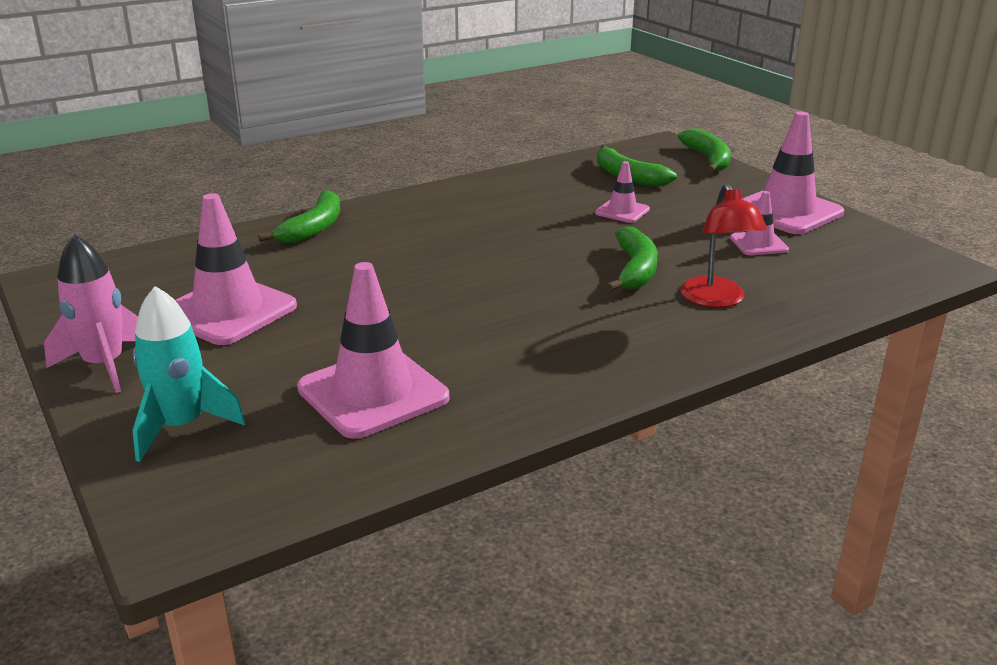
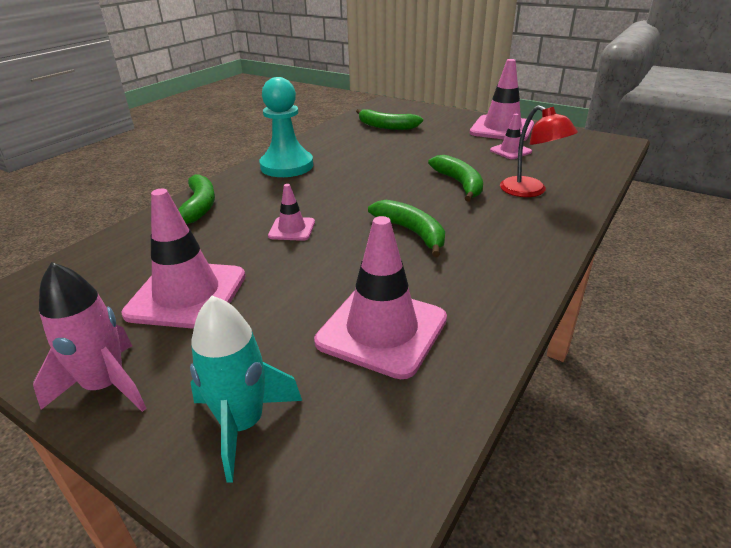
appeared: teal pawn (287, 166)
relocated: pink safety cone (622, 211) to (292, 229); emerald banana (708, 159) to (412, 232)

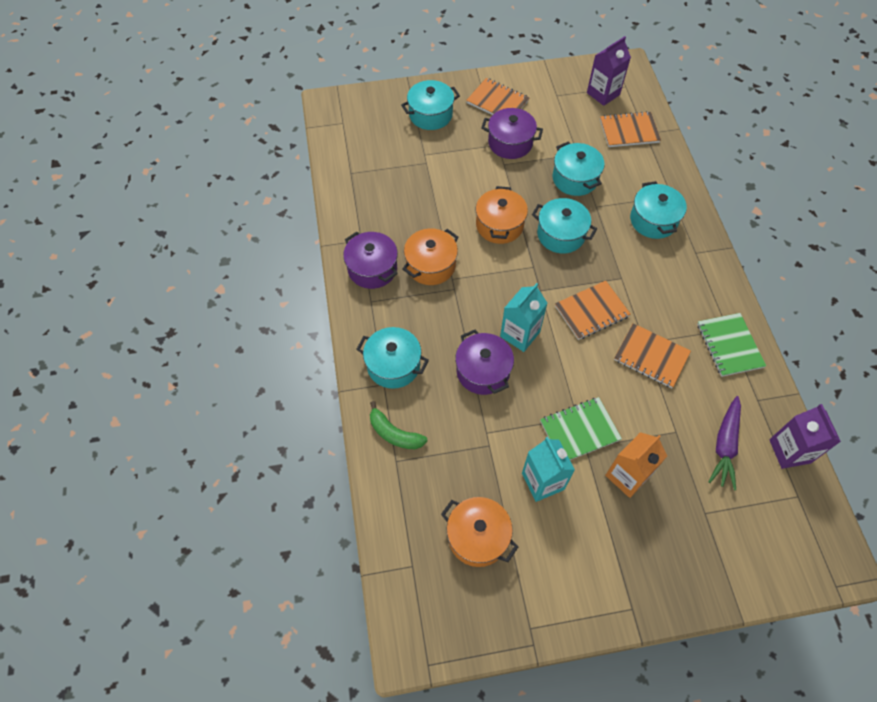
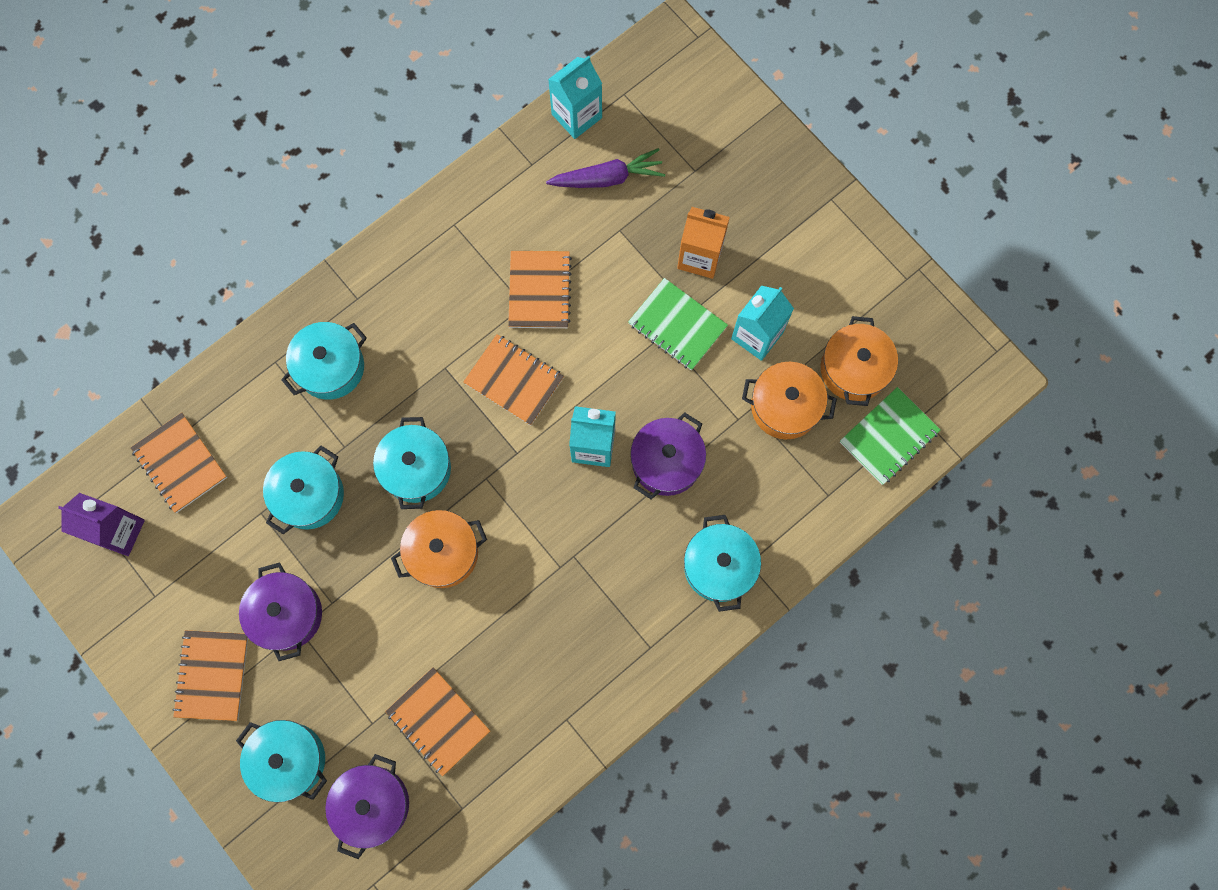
missing: emerald banana (394, 433)
appeared: orange-coloured exercise book (438, 721)
relocated: royal purple cooking pot (372, 269) to (372, 804); orange-coloured cooking pot (431, 265) to (785, 406); emerald exercise book (729, 345) to (889, 437)
colour: royal purple carton (789, 451) to teal carton (576, 116)

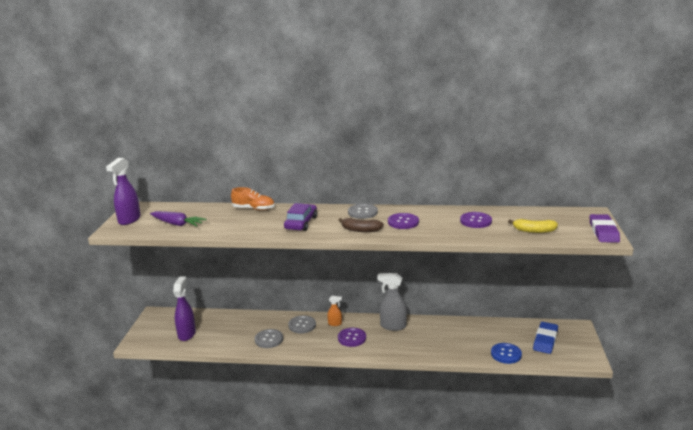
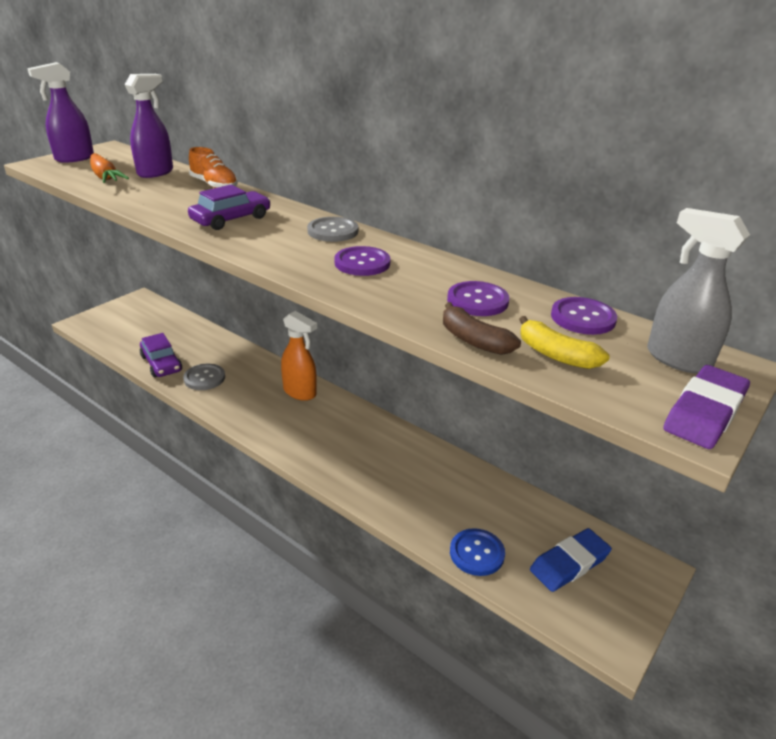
missing: grey button (302, 325)
appeared: royal purple car (161, 363)
relocated: royal purple spray bottle (187, 334) to (156, 172); russet banana (360, 230) to (473, 340); royal purple button (352, 338) to (583, 318); grey spray bottle (392, 326) to (677, 359)
colour: royal purple toy carrot (177, 224) to orange-coloured toy carrot (105, 177)
size: orange-coloured spray bottle (335, 324) = (300, 392) x1.86

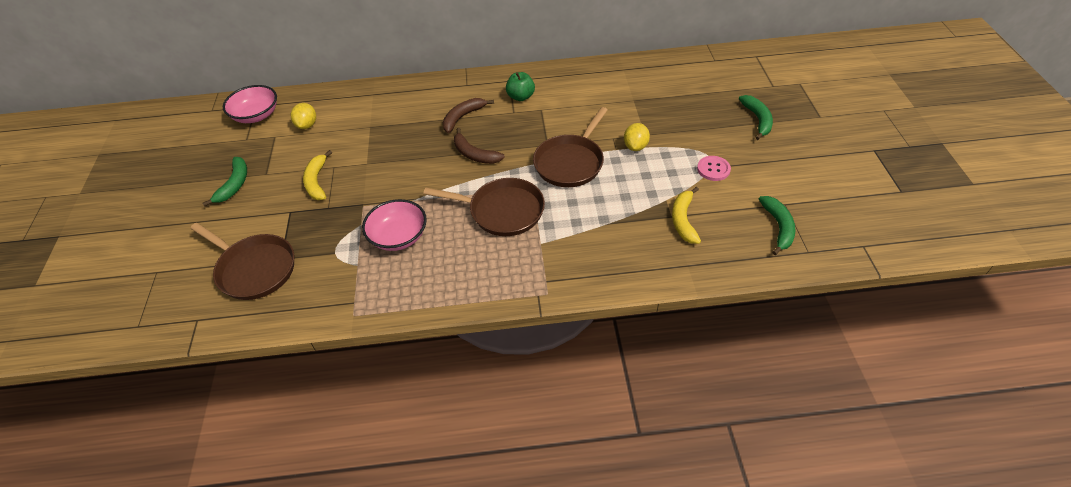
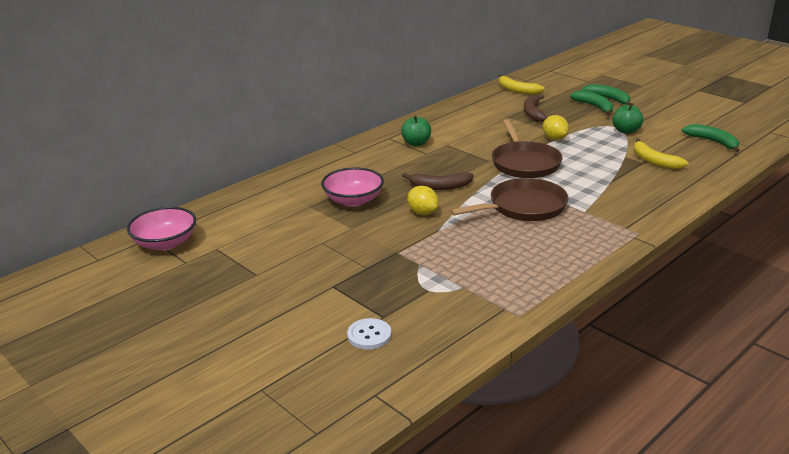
relocated: pink deep dish (398, 237) to (353, 200); bright yellow citrus fruit (307, 125) to (422, 212); bright yellow banana (317, 181) to (517, 90); russet banana (463, 117) to (533, 113); emerald banana (234, 184) to (595, 107)
exchanged: russet pan (254, 269) to pure white button (369, 335); pink button (713, 169) to emerald apple (626, 131)

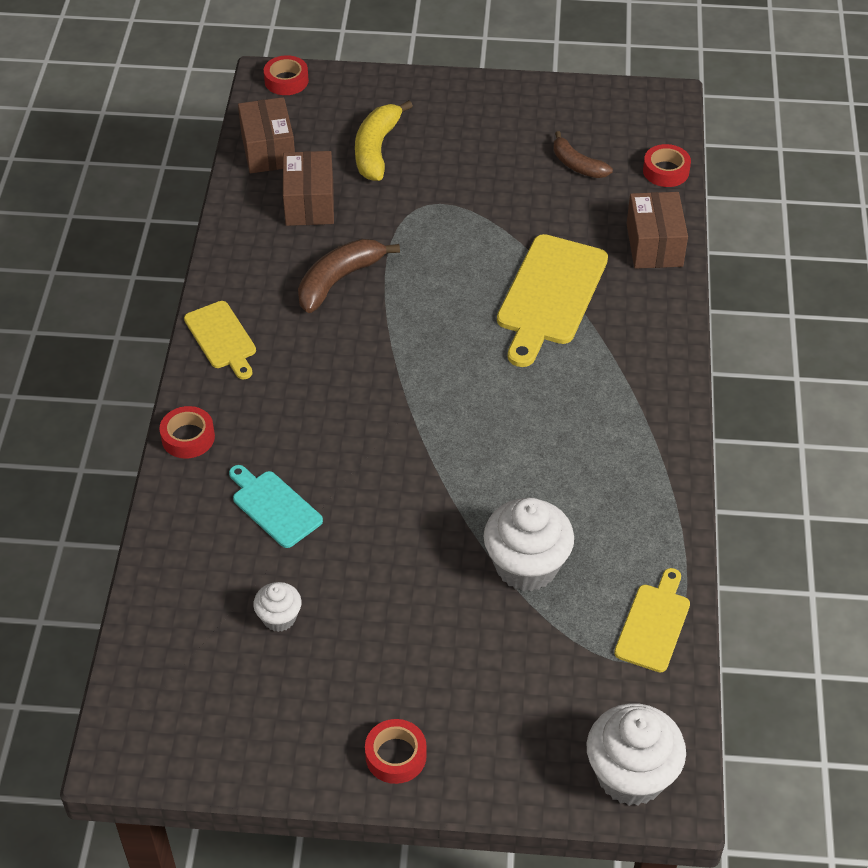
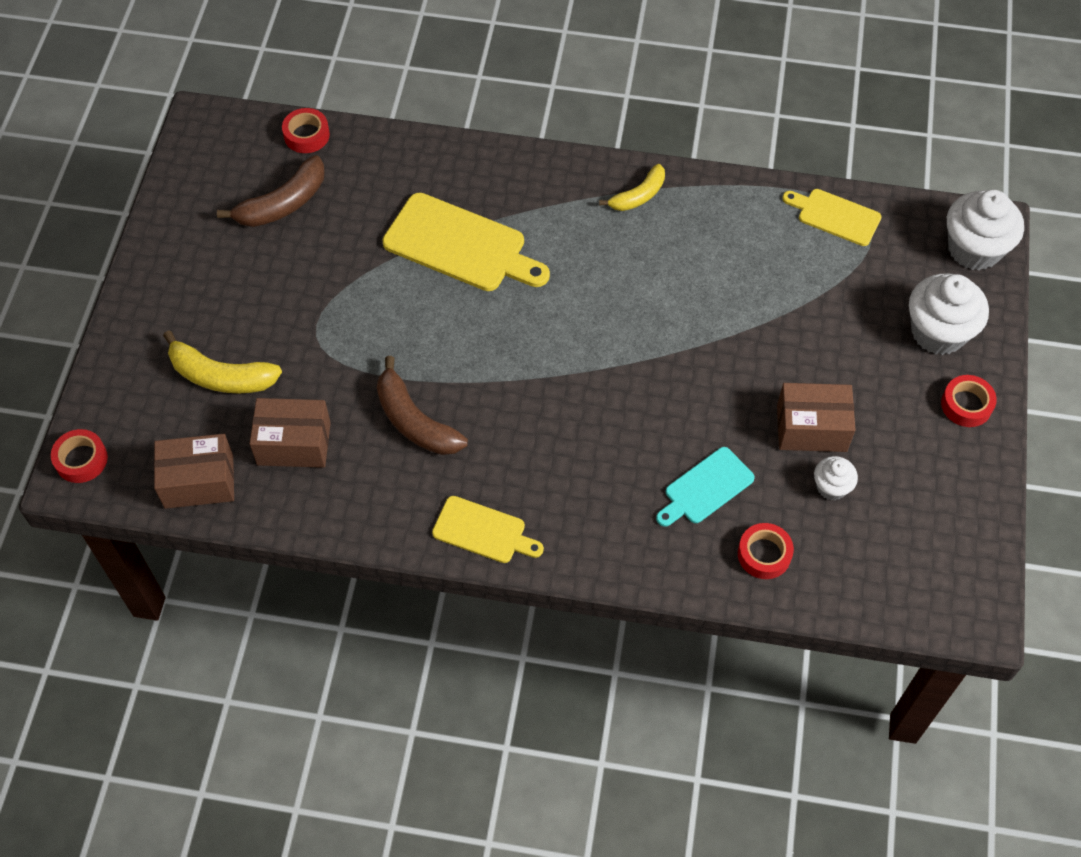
appeared: bright yellow banana (638, 196)
relocated: red roll of tape (188, 437) to (764, 554); russet box (654, 245) to (811, 428); pure white cupcake (526, 566) to (938, 332)
spun: bright yellow cutting board (221, 338) = (483, 531) 45 degrees clockwise
size: russet banana (577, 165) = (283, 204) x1.51

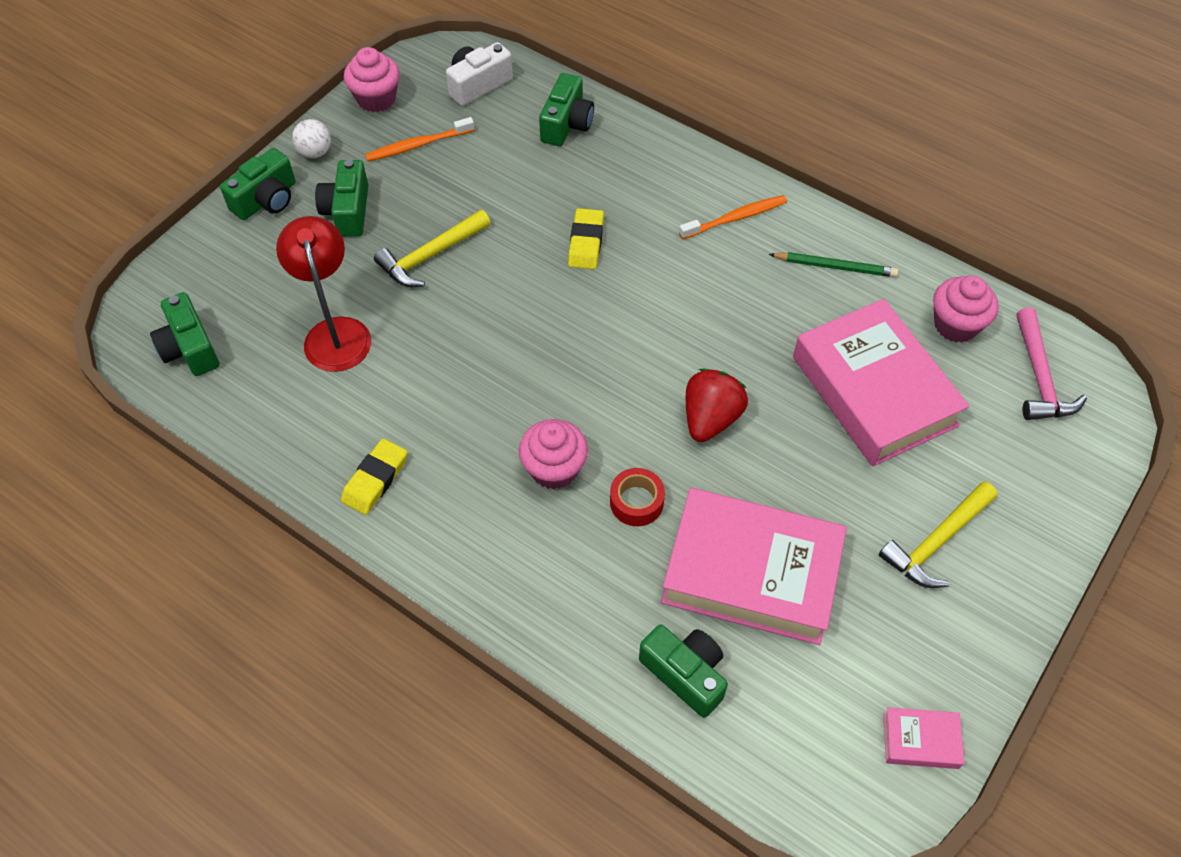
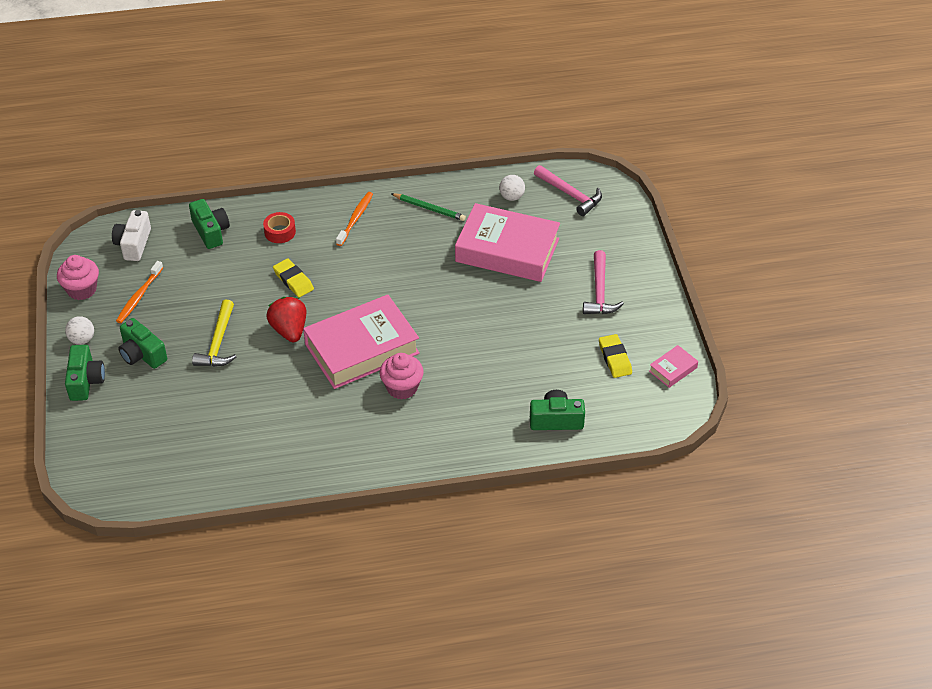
missing: emerald camera (190, 348); red lamp (335, 332)
relocated: red roll of tape (636, 502) to (280, 232); red toy strawberry (710, 418) to (289, 330); pink book (751, 573) to (362, 349); bright yellow eraser (375, 479) to (615, 358)
exchanged: pink cupcake (956, 325) to pure white sphere (511, 197)
colour: bright yellow hammer (936, 541) to pink hammer (599, 292)
spun: emerald lead pencil (835, 267) = (429, 208) 60 degrees clockwise

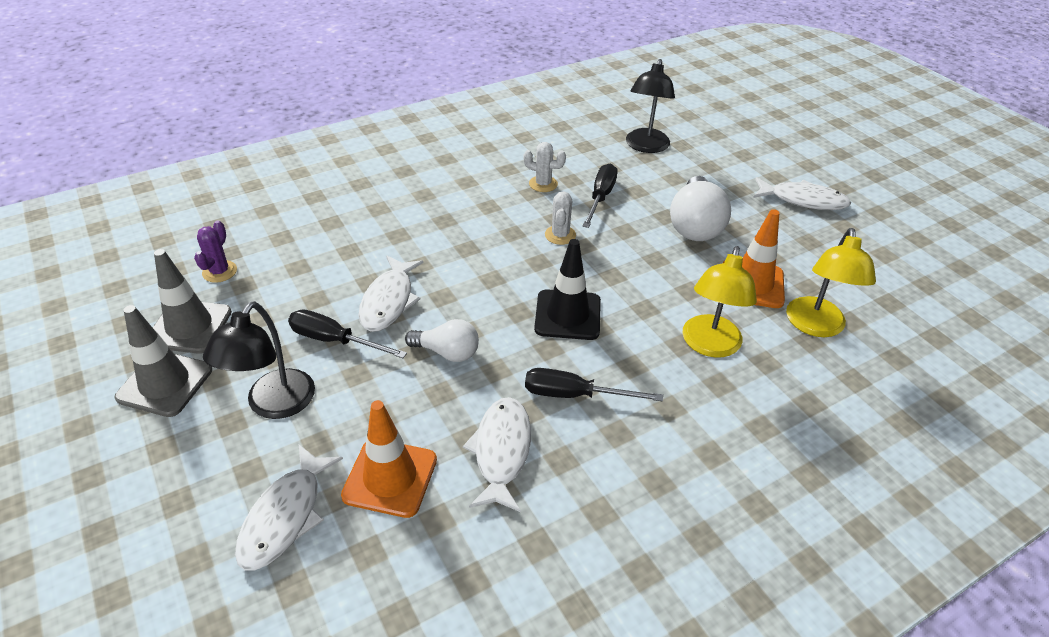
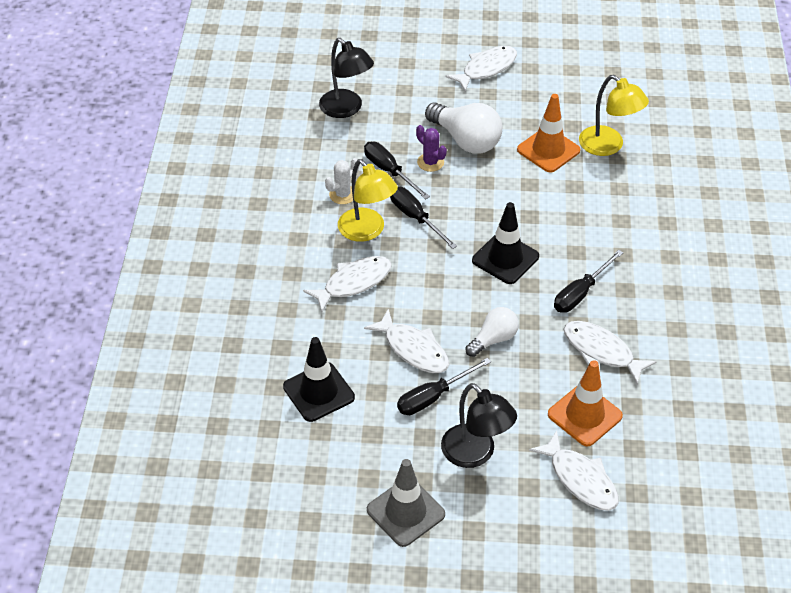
missing: grey safety cone (189, 327)
appeared: ebony safety cone (318, 392); pure white fish (353, 283)
relocated: bright yellow lamp (709, 345) to (367, 231); royal purple cactus (219, 271) to (430, 162)
exchanged: pure white cactus (560, 235) to ebony flat screwdriver (415, 218)

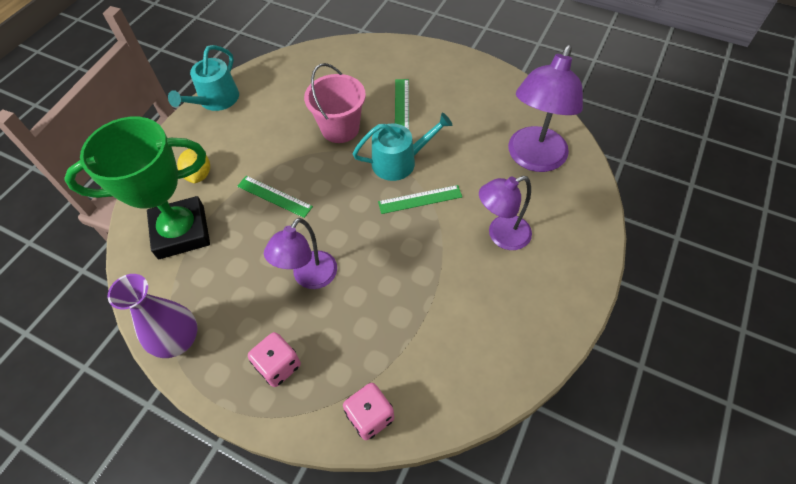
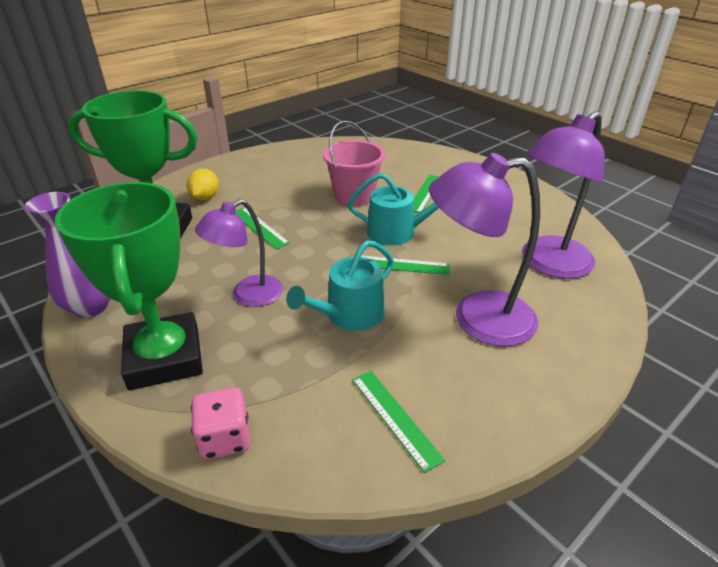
appeared: emerald measuring stick (395, 417)
relocated: teal sprinkling can (216, 100) to (349, 314)
exchanged: pink game die (278, 365) to emerald prize cup (164, 358)
size: royal purple lamp (501, 236) = (477, 318) x1.54

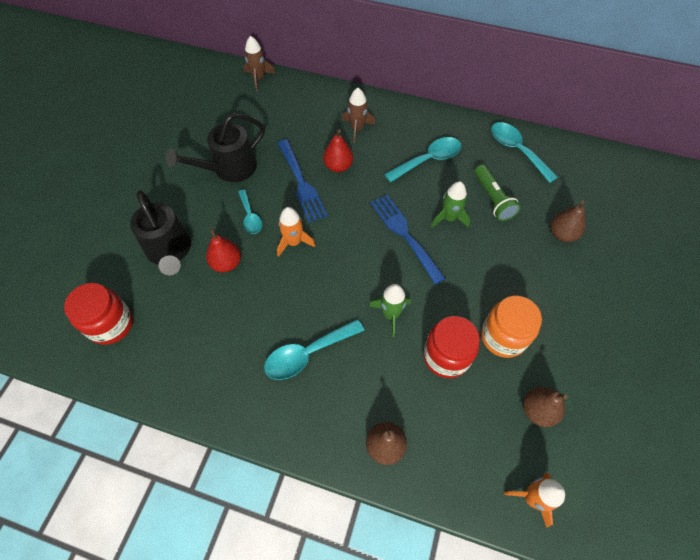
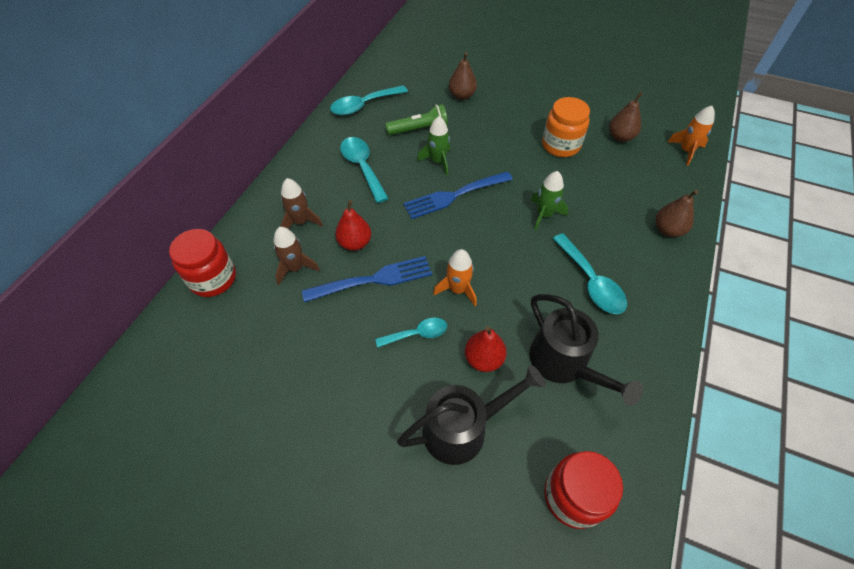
relocated: red jar (446, 356) to (213, 278); russet spaceship (258, 78) to (295, 268); ebony sprinkling can (229, 169) to (564, 364)

